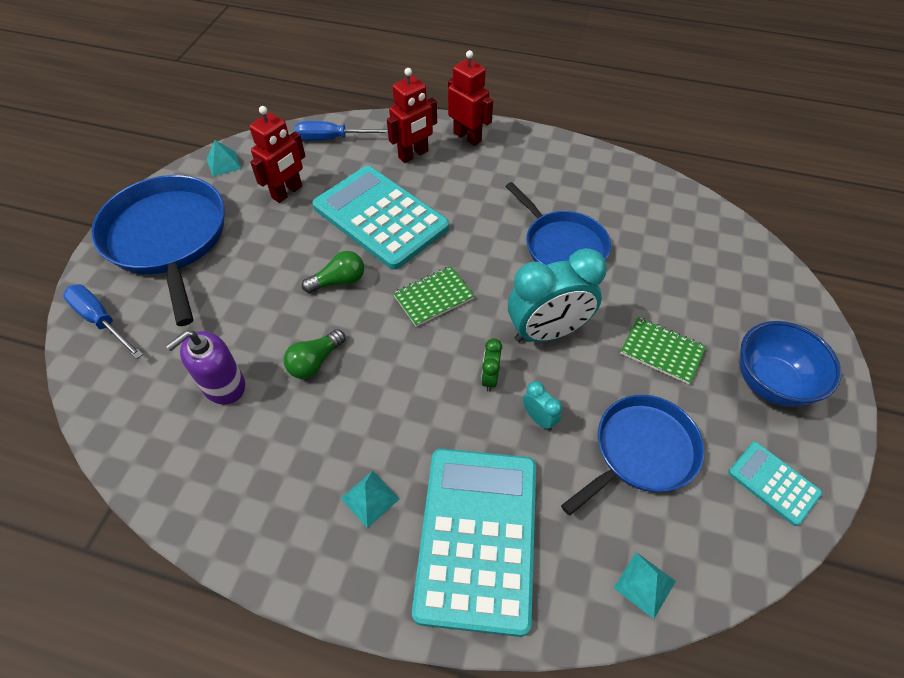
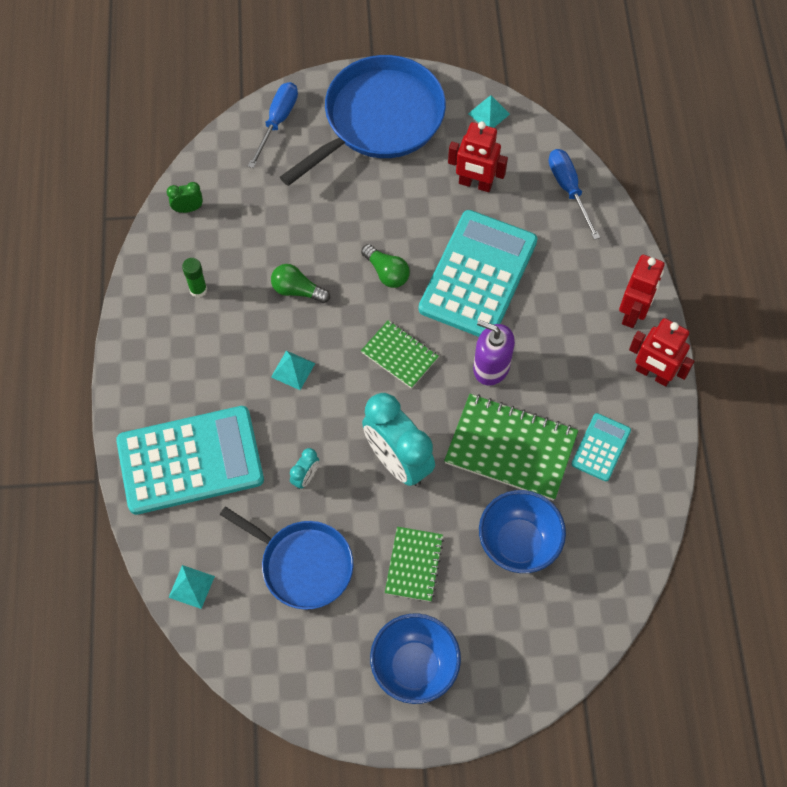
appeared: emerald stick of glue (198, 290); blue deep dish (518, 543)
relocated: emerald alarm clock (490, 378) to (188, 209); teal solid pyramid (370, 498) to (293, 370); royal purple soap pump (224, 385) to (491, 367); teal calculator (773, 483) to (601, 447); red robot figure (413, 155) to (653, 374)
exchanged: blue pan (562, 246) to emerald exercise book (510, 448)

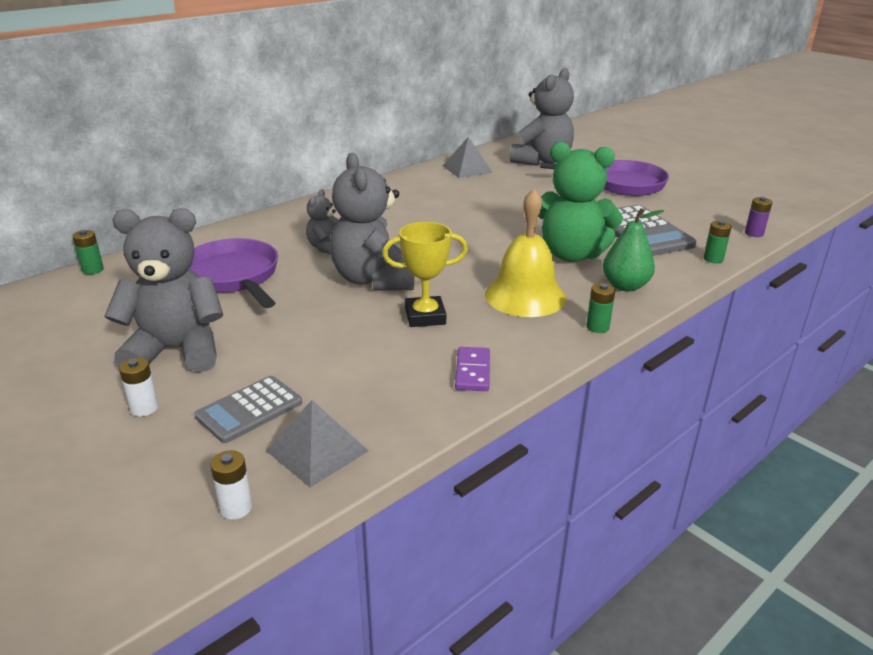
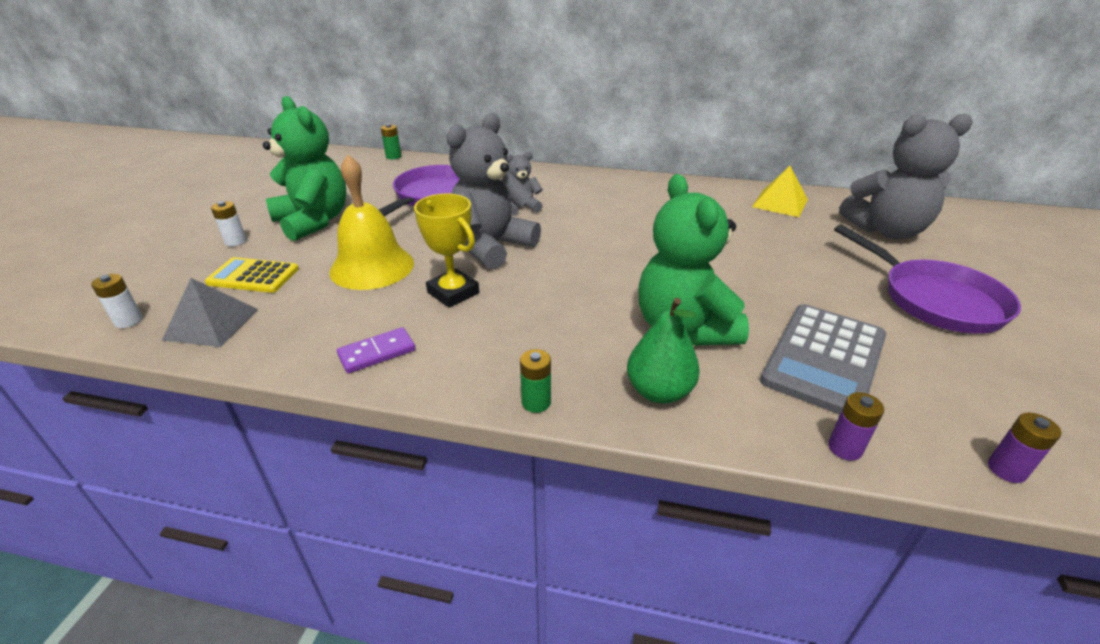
relocated: bright yellow hand bell (525, 296) to (372, 267)
colour: grey calculator (249, 410) to bright yellow calculator (253, 276); grey stuffed bear (177, 350) to emerald stuffed bear (314, 221); grey solid pyramid (467, 169) to bright yellow solid pyramid (780, 203); emerald power cell (713, 259) to royal purple power cell (844, 448)

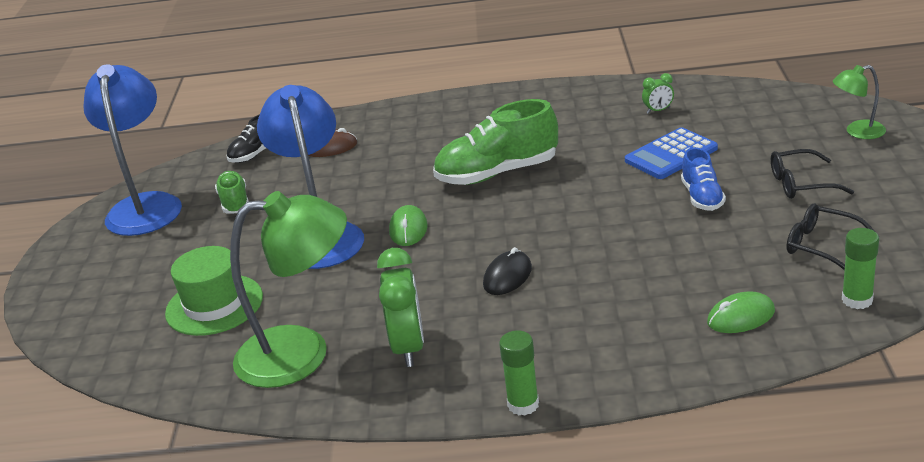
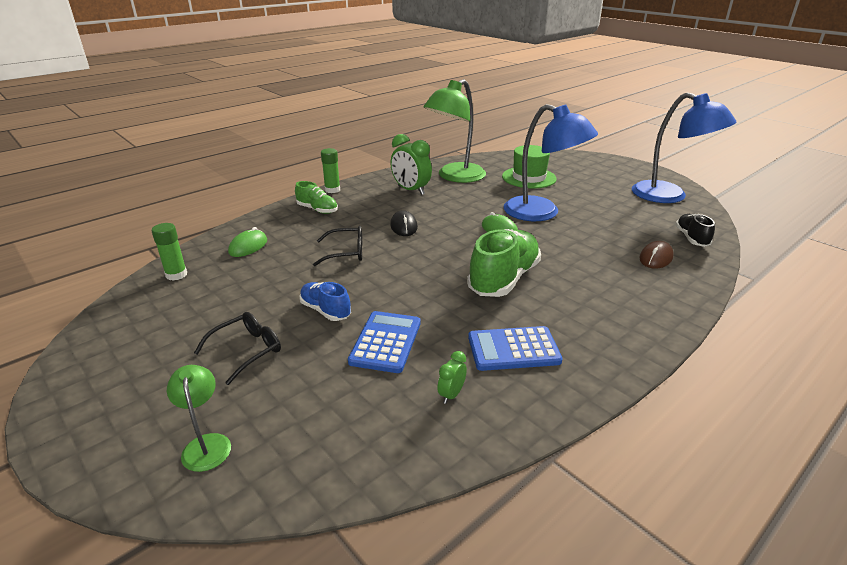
appeared: blue calculator (513, 349)
relocated: emerald shoe (234, 202) to (317, 210); ebony eyeglasses (821, 246) to (346, 252)
spun: emerald lamp (857, 132) = (206, 444) 60 degrees counterclockwise

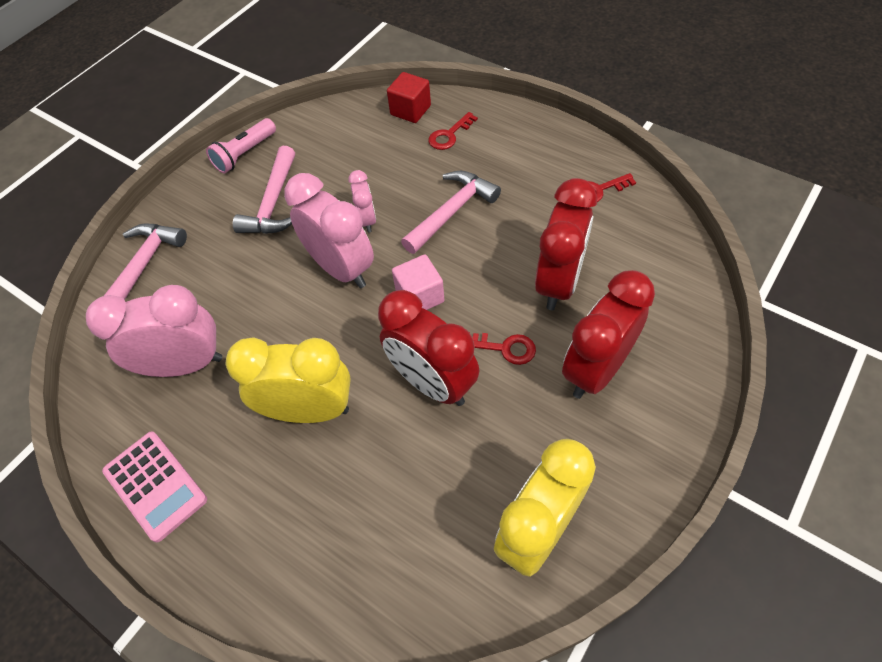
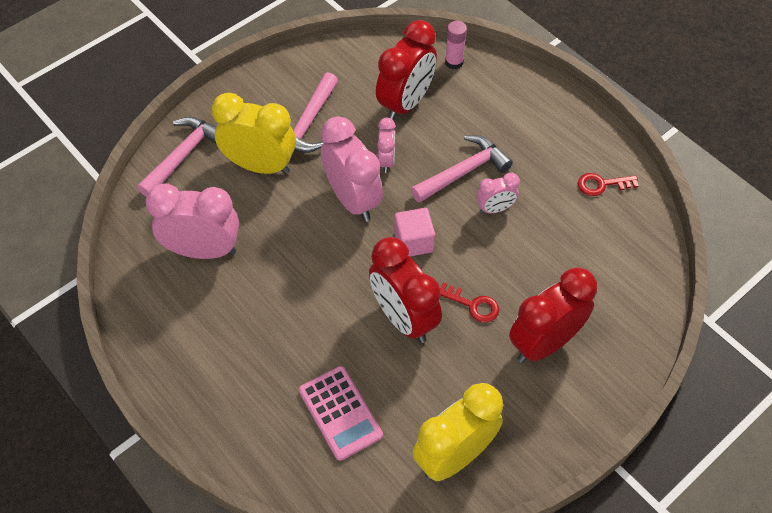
missing: pink flashlight (245, 154); red latchkey (449, 135)
appeared: pink alarm clock (495, 209)
relocated: bright yellow alarm clock (309, 410) to (260, 166); pink calculator (155, 485) to (340, 413); red alarm clock (558, 282) to (405, 103)
exchanged: red block (410, 110) to pink stick of glue (454, 62)

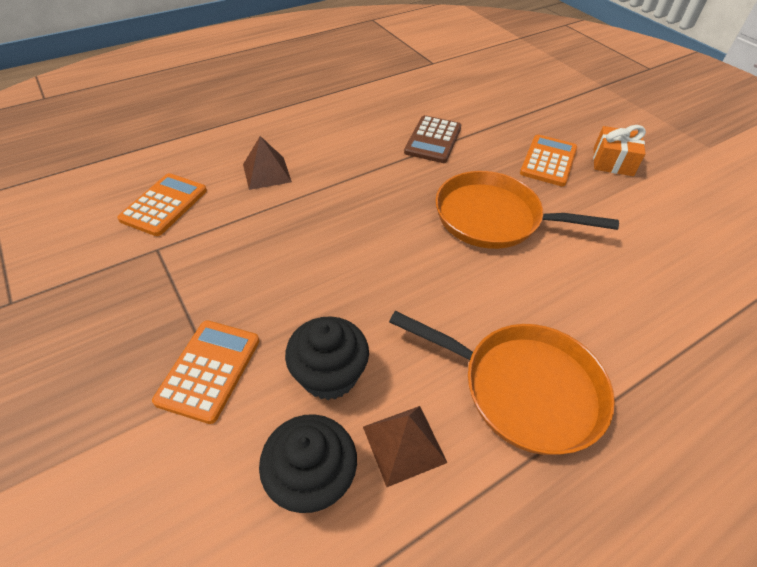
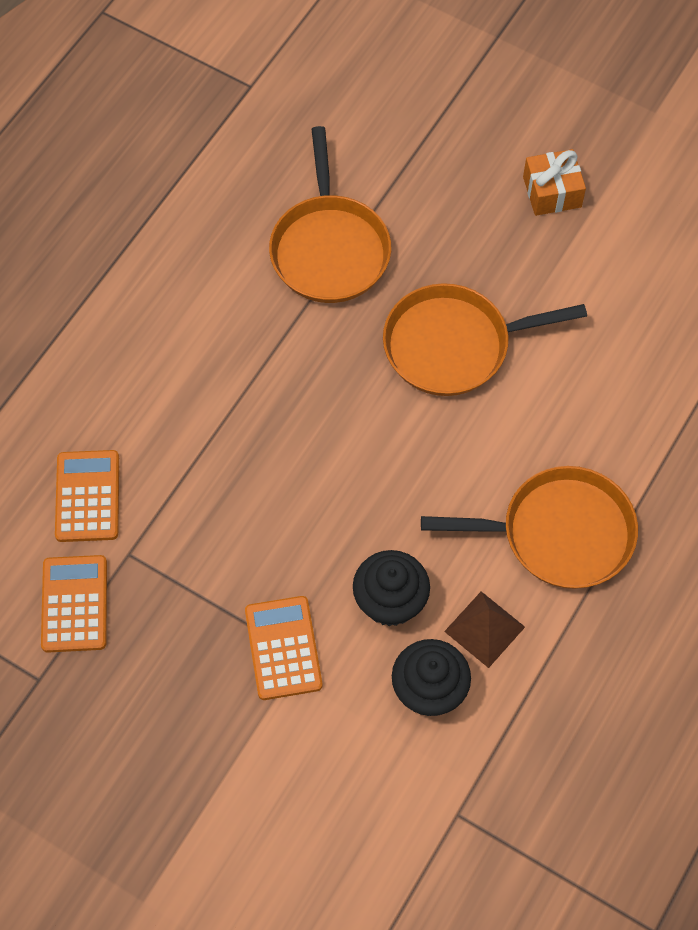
missing: russet solid pyramid (266, 173)
relocated: orange-coloured calculator (548, 161) to (74, 604)
exchanged: russet calculator (433, 140) to orange-coloured pan (329, 249)

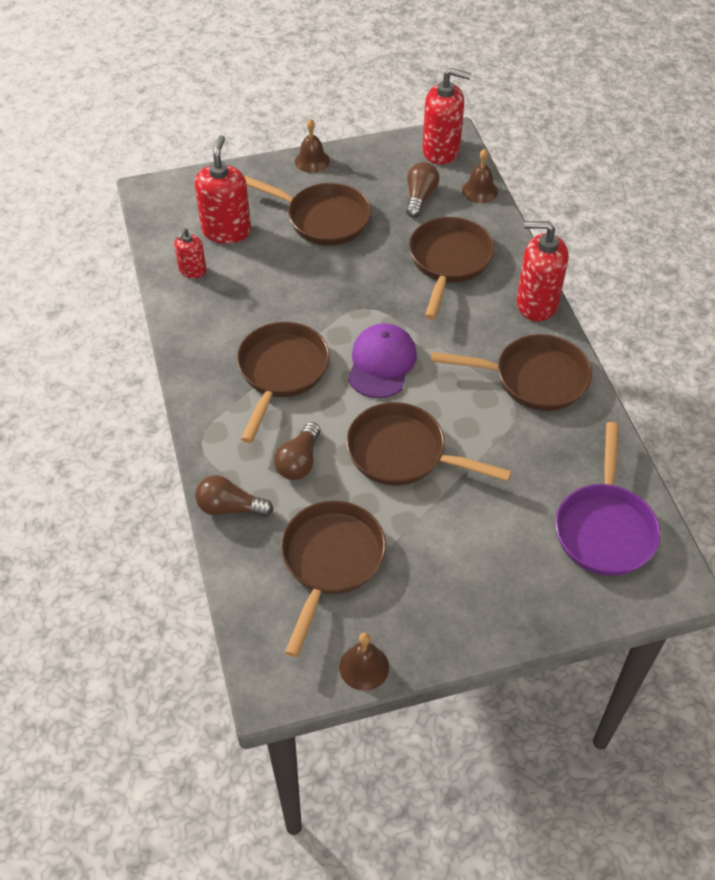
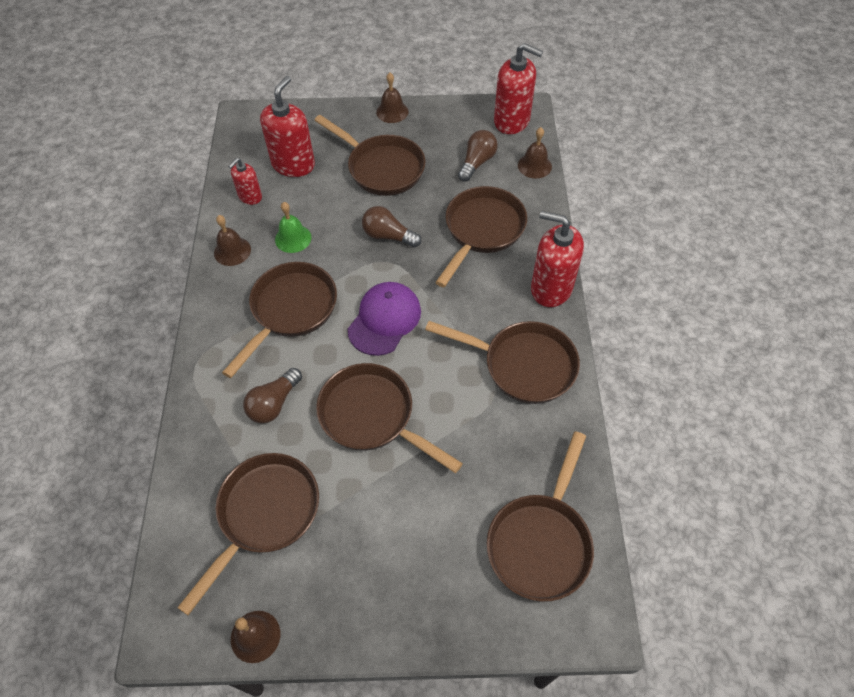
appeared: russet hand bell (232, 251); emerald hand bell (293, 238)
relocated: russet bulb (230, 508) to (388, 236)
colour: royal purple pan (604, 528) to russet pan (541, 542)

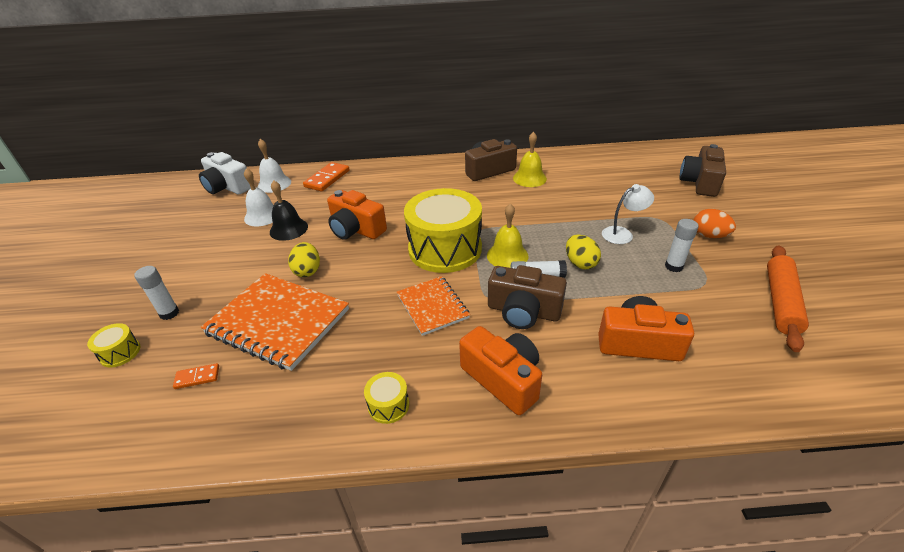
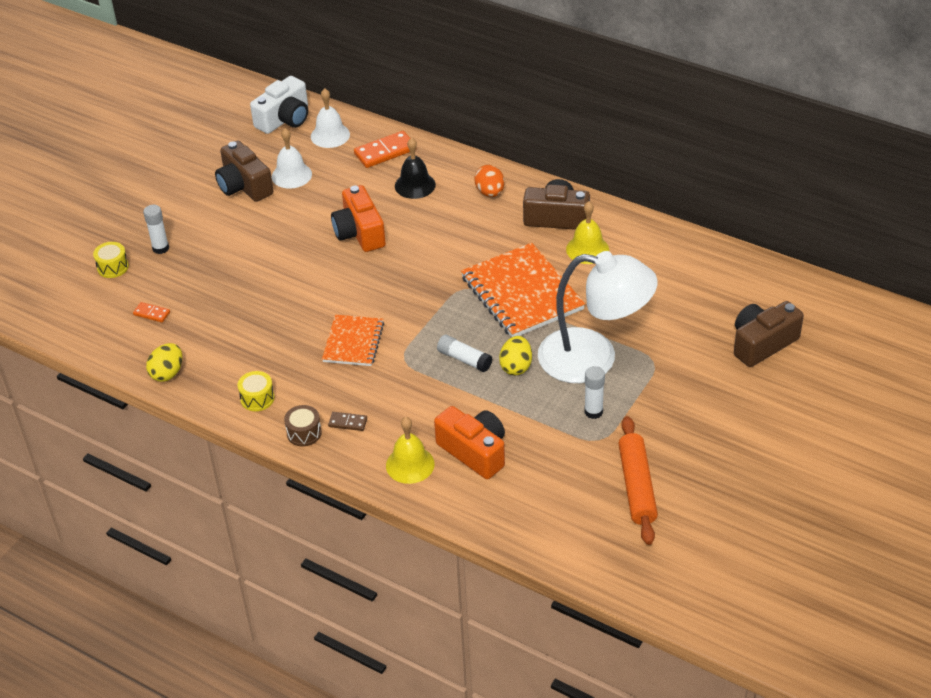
missing: bright yellow toy drum (445, 249)
appeared: russet toy drum (304, 433)
relocated: bright yellow egg shape (307, 271) to (167, 373); russet camera (523, 311) to (244, 186); bright yellow hand bell (507, 255) to (410, 464); ebony hand bell (288, 229) to (415, 185); orange-coloured exercise book (278, 322) to (522, 293); orange-coloured egg shape (709, 235) to (490, 192)
exchanged: orange-coloured camera (503, 379) to russet domino piece (348, 423)
spun: pure white camera (227, 187) = (284, 119) 120 degrees counterclockwise; orange-coloured pastry roller (781, 302) = (637, 486) 60 degrees counterclockwise
size: pure white lamp (622, 233) = (594, 358) x2.23

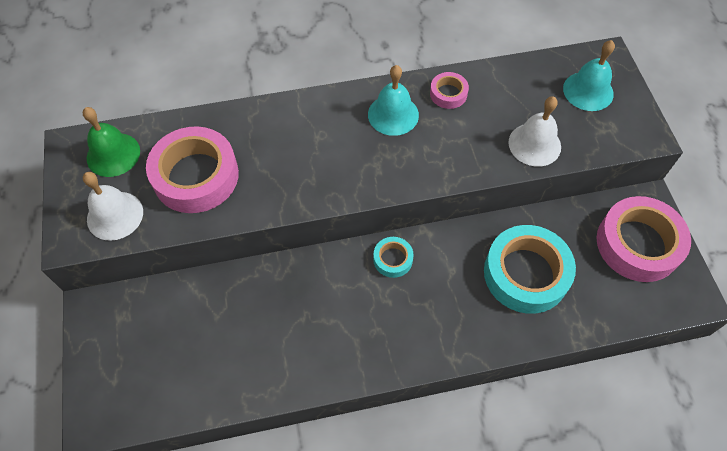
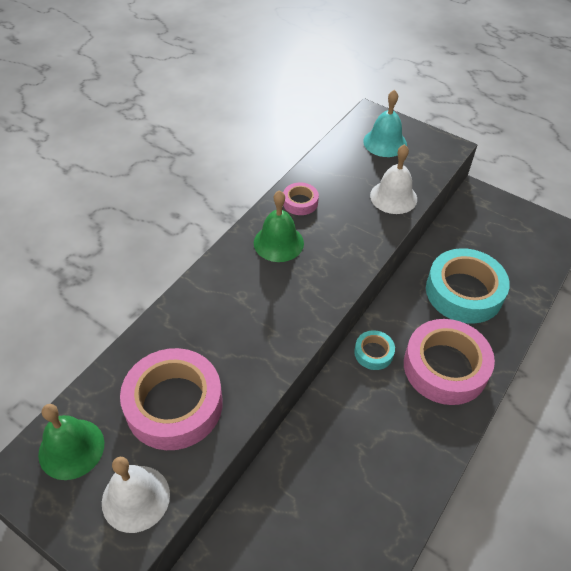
relocated: pink roll of tape (638, 244) to (445, 367)
colour: teal hand bell (393, 114) to emerald hand bell (278, 242)

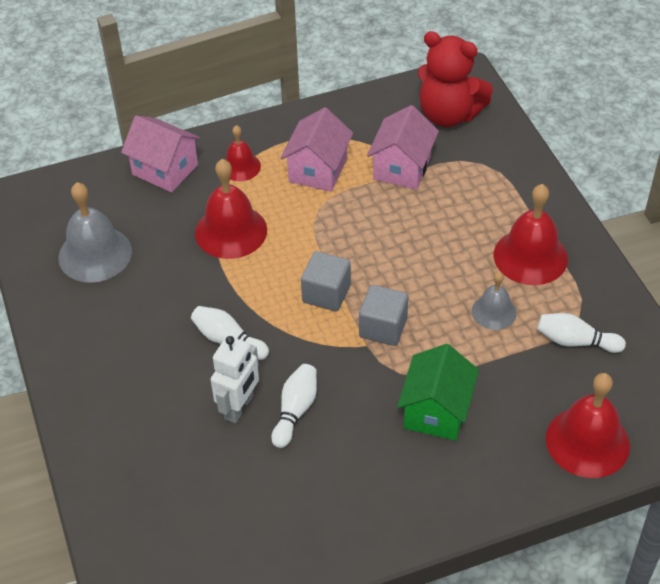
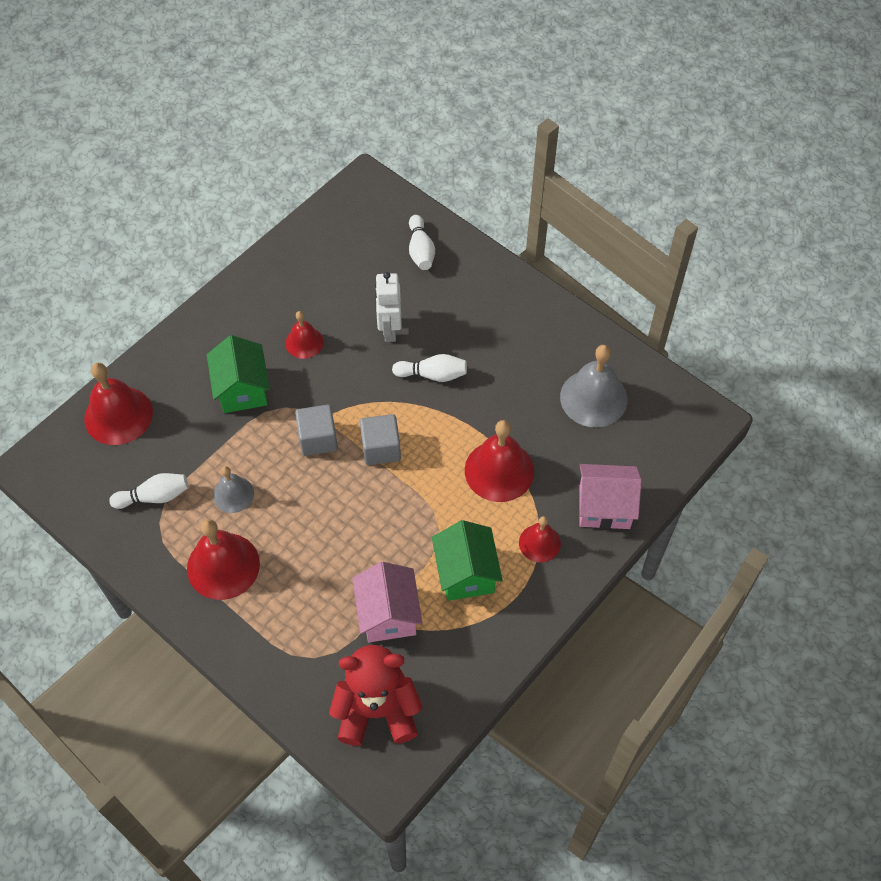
appeared: red hand bell (304, 342)
relocated: pure white tenpin (295, 411) to (420, 250)
colour: pink toy house (318, 170) to emerald toy house (466, 573)

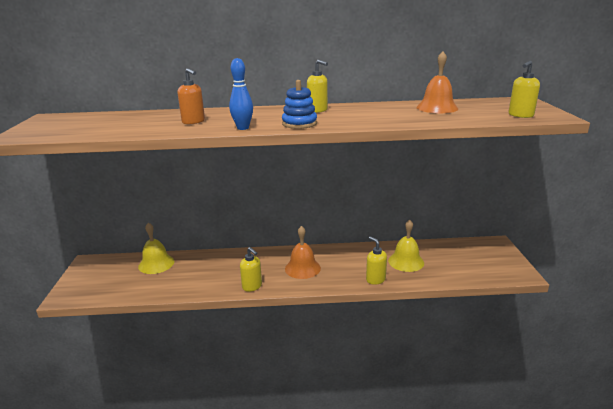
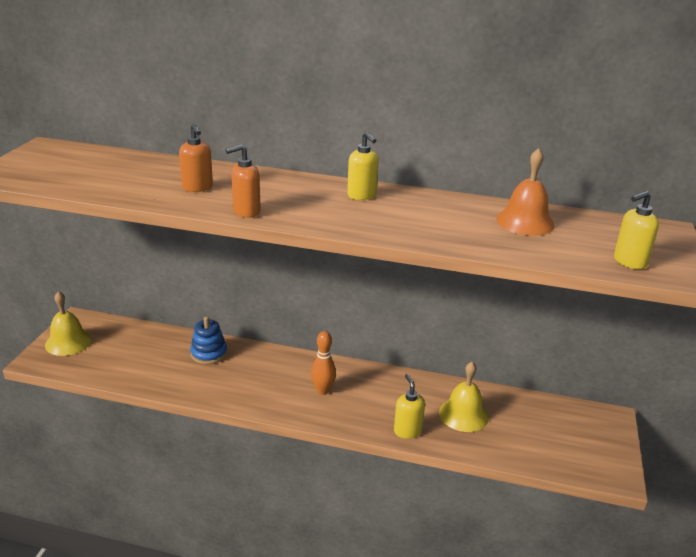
missing: bright yellow soap pump (252, 286)
relocated: bright yellow hand bell (156, 264) to (68, 342); blue ring stacker (299, 123) to (209, 353)
exchanged: blue tenpin (243, 128) to orange-coloured soap pump (246, 212); orange-coloured hand bell (302, 268) to orange-coloured tenpin (323, 390)

